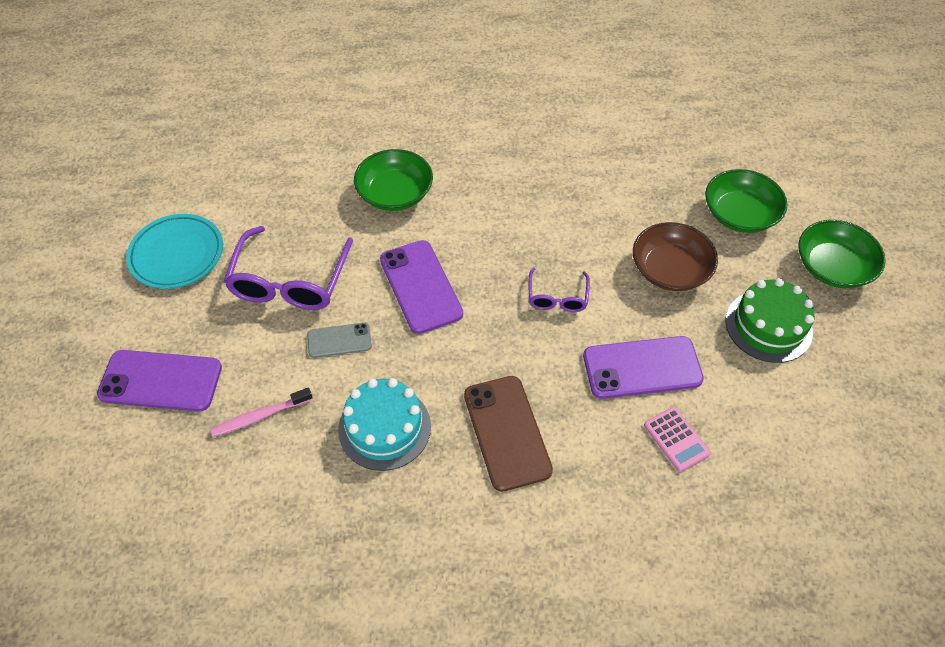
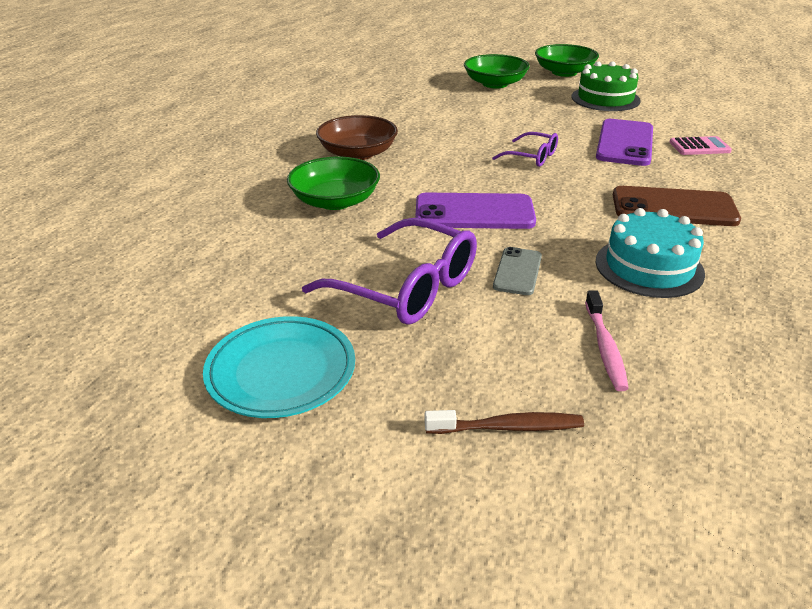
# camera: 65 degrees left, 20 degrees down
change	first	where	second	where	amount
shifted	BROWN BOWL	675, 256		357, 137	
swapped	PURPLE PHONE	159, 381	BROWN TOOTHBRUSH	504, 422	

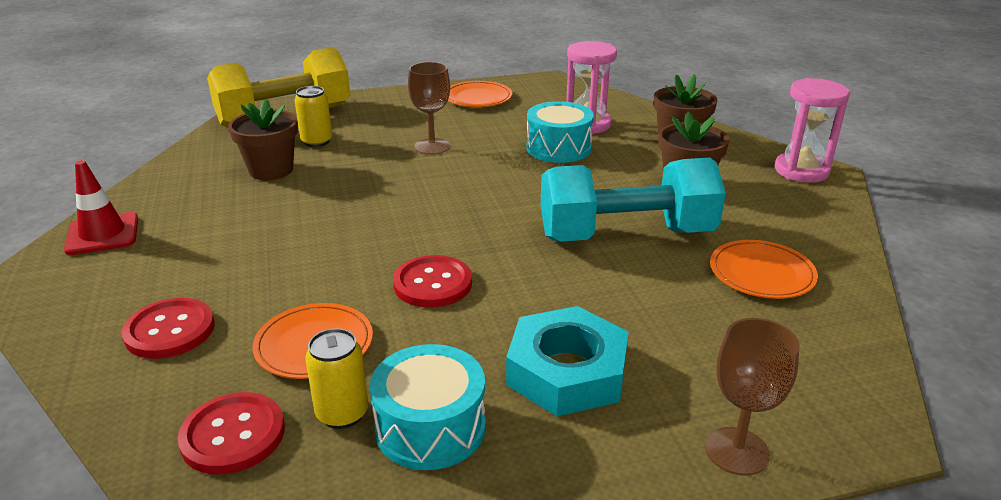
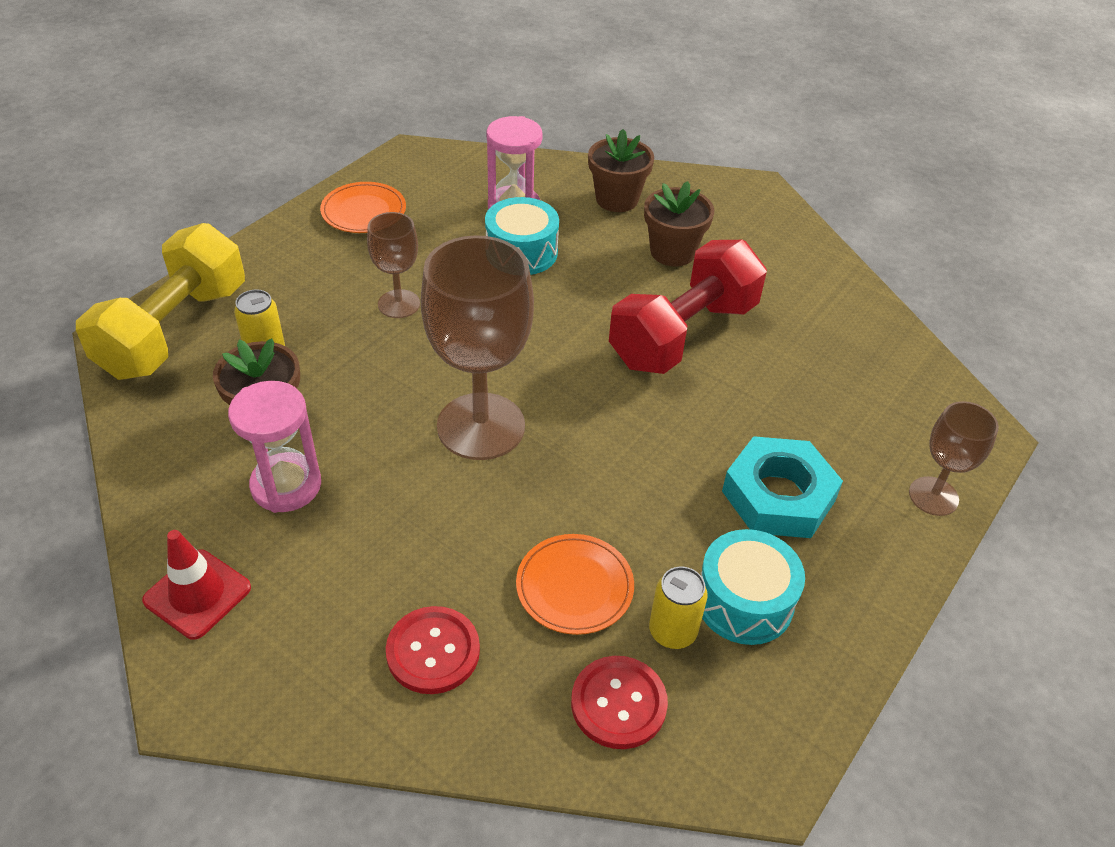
# camera: 40 degrees left, 15 degrees up
change	first	where	second	where	amount
gone	RED BUTTON	432, 281			
gone	ORANGE PLATE	764, 269			
new			BROWN GOBLET	477, 347	
shifted	PINK HOURGLASS	812, 130		274, 447	
repainted	TURQUOISE DUMBBELL	633, 200	RED DUMBBELL	688, 307	

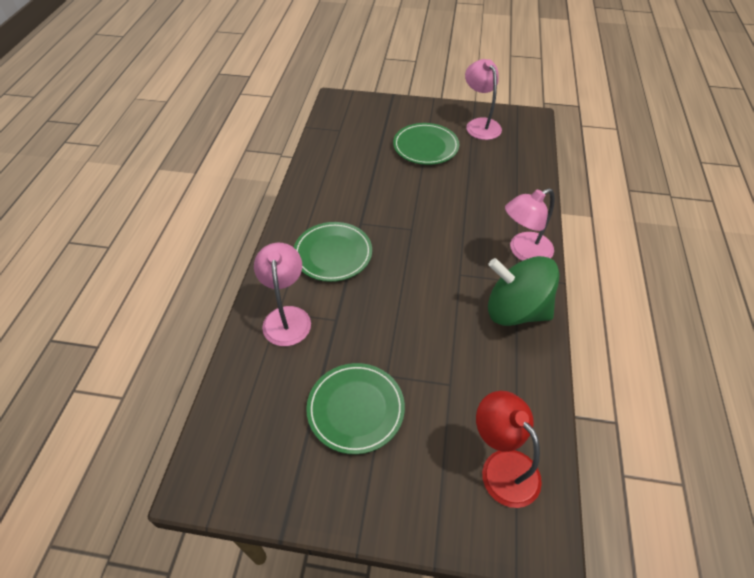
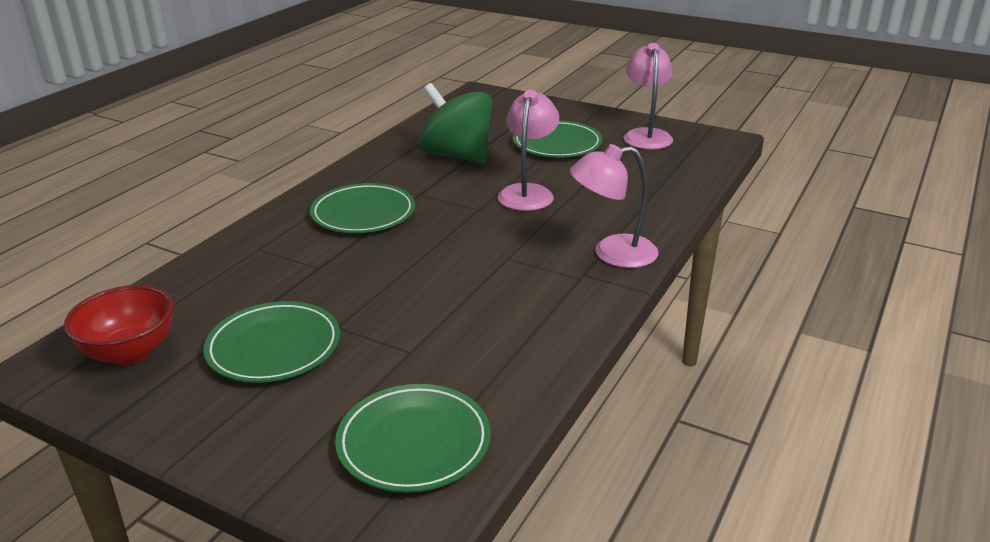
# camera: 20 degrees right, 20 degrees down
change	first	where	second	where	amount
new			RED BOWL	119, 325	
shifted	PINK LAMP	282, 294		528, 150	
shifted	GREEN SPINNING TOP	524, 291		455, 123	
swapped	RED LAMP	509, 449	GREEN PLATE	413, 438	

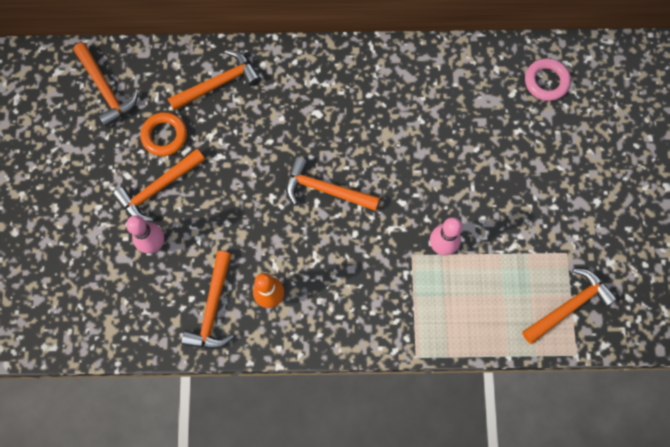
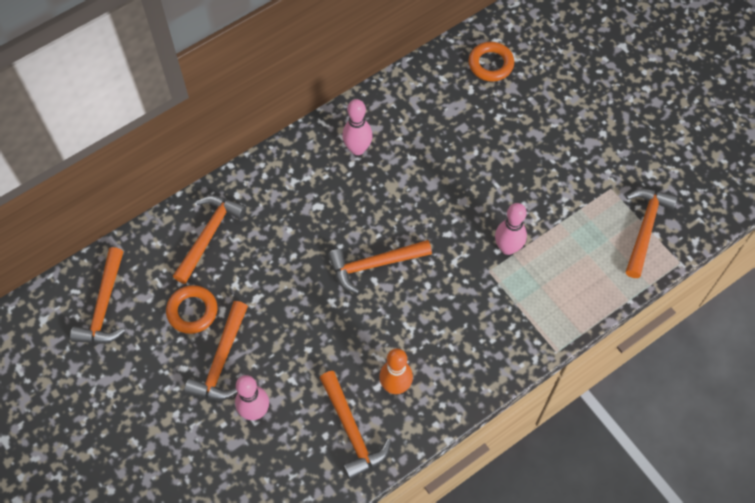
# camera: 35 degrees left, 10 degrees down
change	first	where	second	where	amount
new			PINK BOWLING PIN	357, 127	
repainted	PINK RING	548, 79	ORANGE RING	491, 61	
rotated	ORANGE HAMMER	105, 84		97, 295	75 degrees clockwise

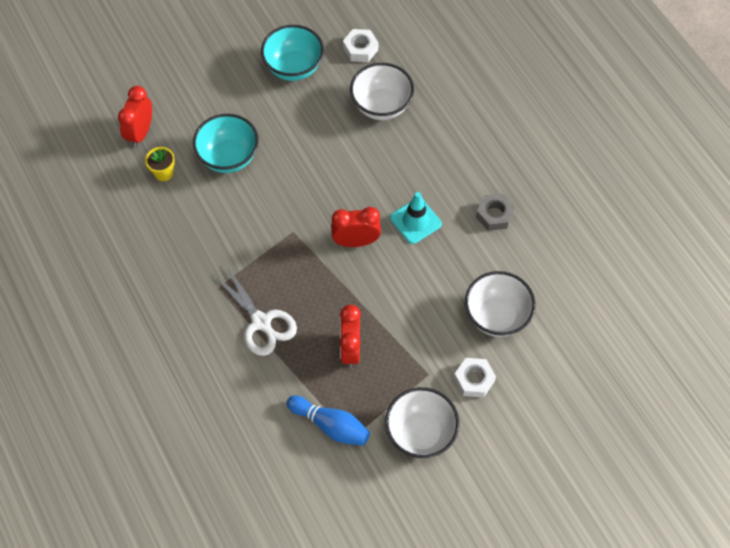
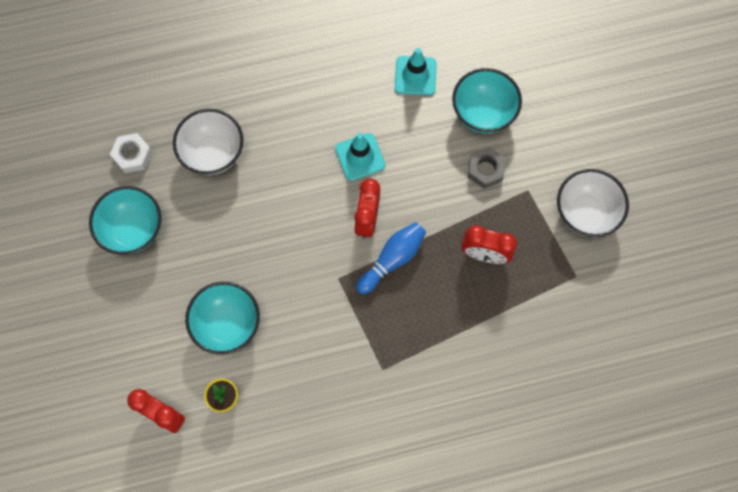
# camera: 75 degrees left, 10 degrees up
change	first	where	second	where	amount
gone	WHITE SCISSORS	254, 310			
gone	WHITE NUT	475, 378			
new			TURQUOISE TRAFFIC CONE	416, 71	
shifted	BLUE BOWLING PIN	328, 421		391, 258	
shifted	GREY NUT	495, 212		487, 168	
repainted	WHITE BOWL	500, 304	TURQUOISE BOWL	487, 101	

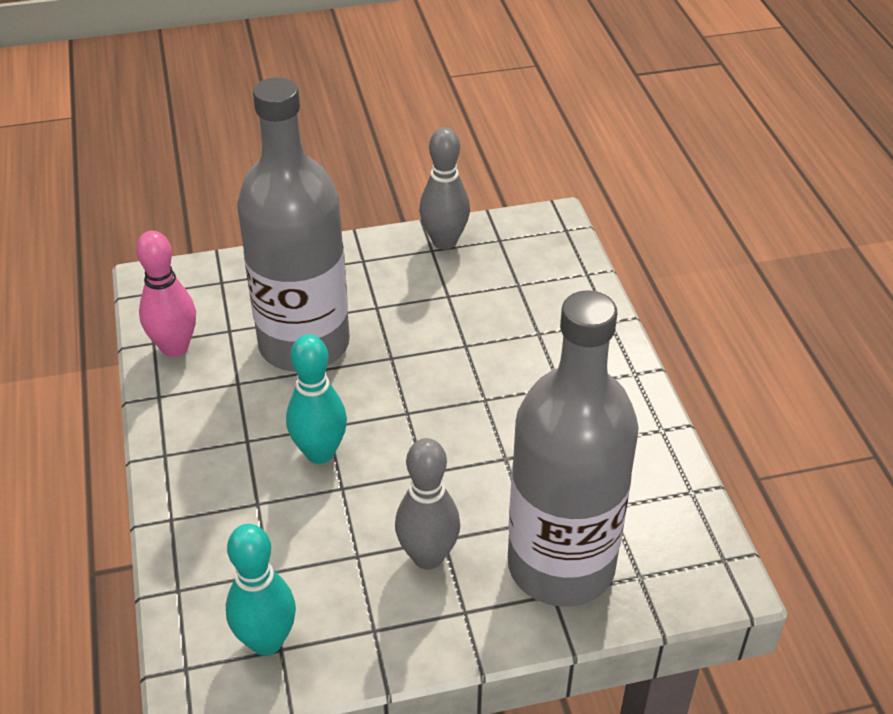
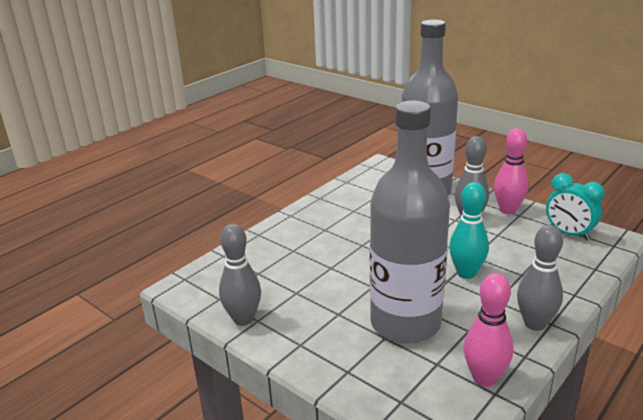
# camera: 125 degrees left, 15 degrees down
change	first	where	second	where	amount
new			PINK BOWLING PIN	511, 171	
new			GREY BOWLING PIN	540, 278	
swapped	TURQUOISE BOWLING PIN	261, 590	TURQUOISE CLOCK	575, 207	

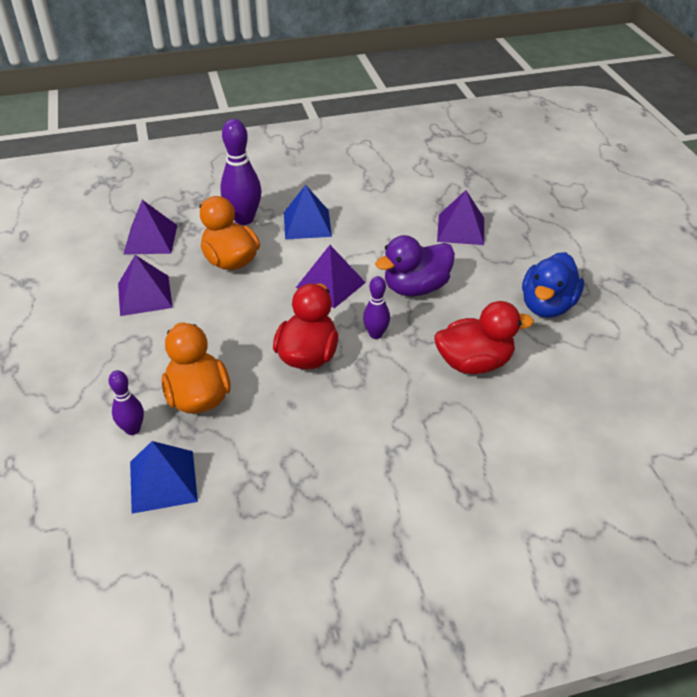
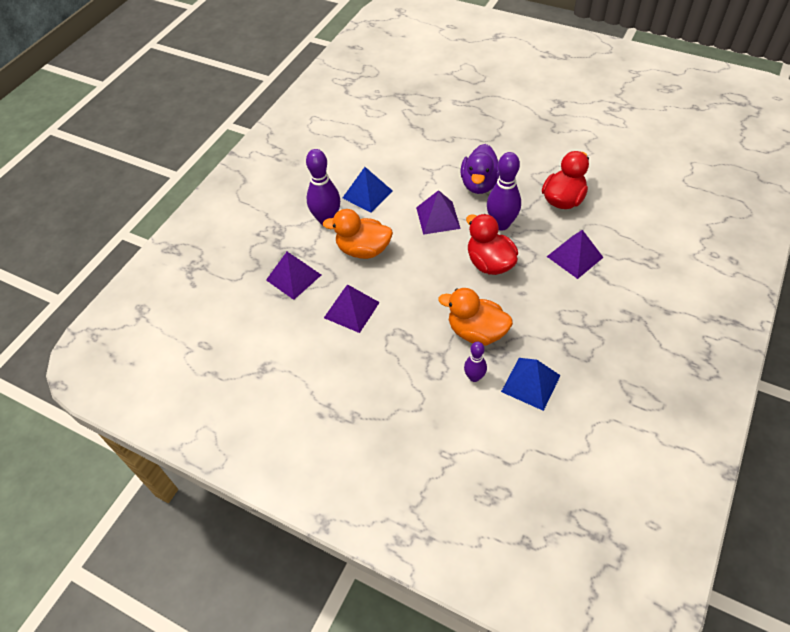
# camera: 45 degrees left, 10 degrees up
change	first	where	second	where	amount
gone	BLUE DUCK	553, 285			
shifted	PURPLE PYRAMID	460, 217		575, 254	
scaled	PURPLE BOWLING PIN	376, 307		504, 191	x1.74

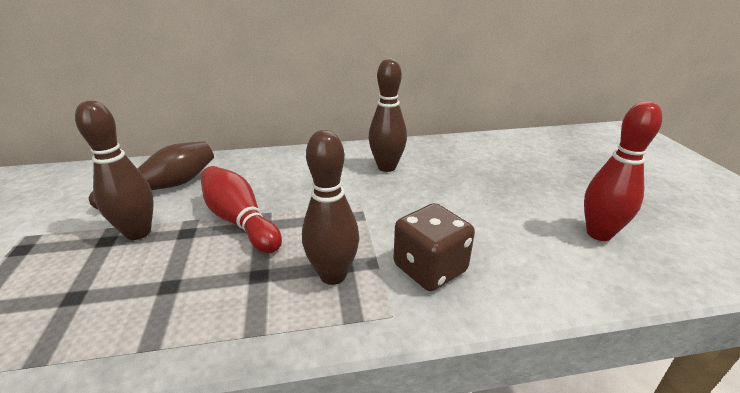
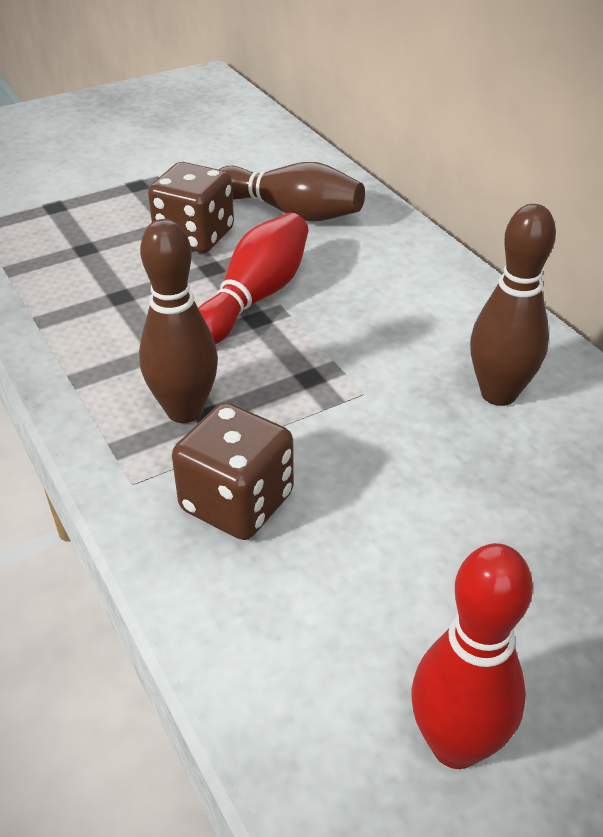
# camera: 70 degrees right, 10 degrees up
change	first	where	second	where	amount
swapped	BROWN BOWLING PIN	114, 170	BROWN DICE	191, 207	

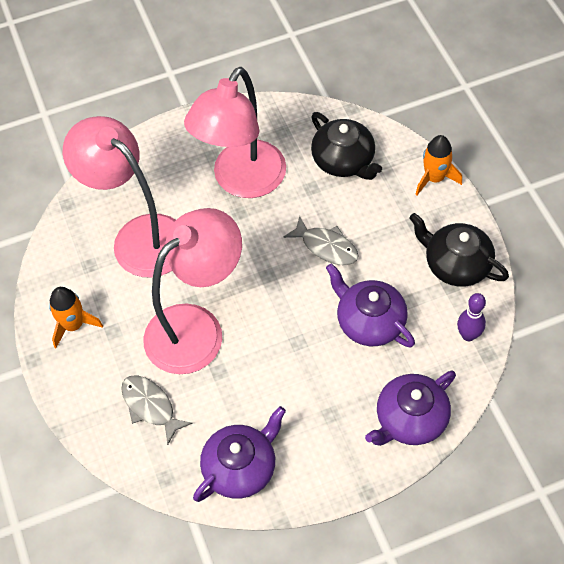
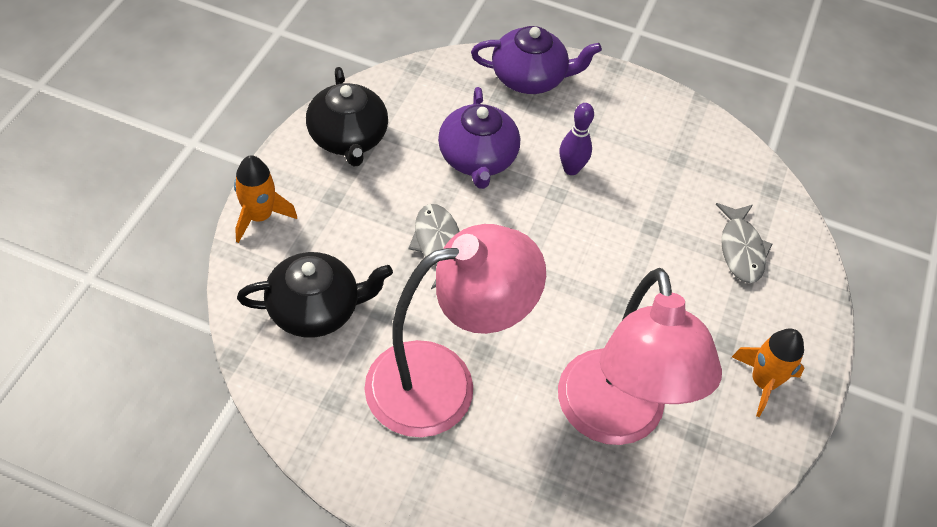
# camera: 145 degrees left, 5 degrees down
change	first	where	second	where	amount
gone	PINK LAMP	192, 291			
gone	PURPLE TEAPOT	239, 454			
shifted	PURPLE BOWLING PIN	471, 317		577, 139	
rotated	BLACK TEAPOT	346, 146		315, 295	75 degrees clockwise

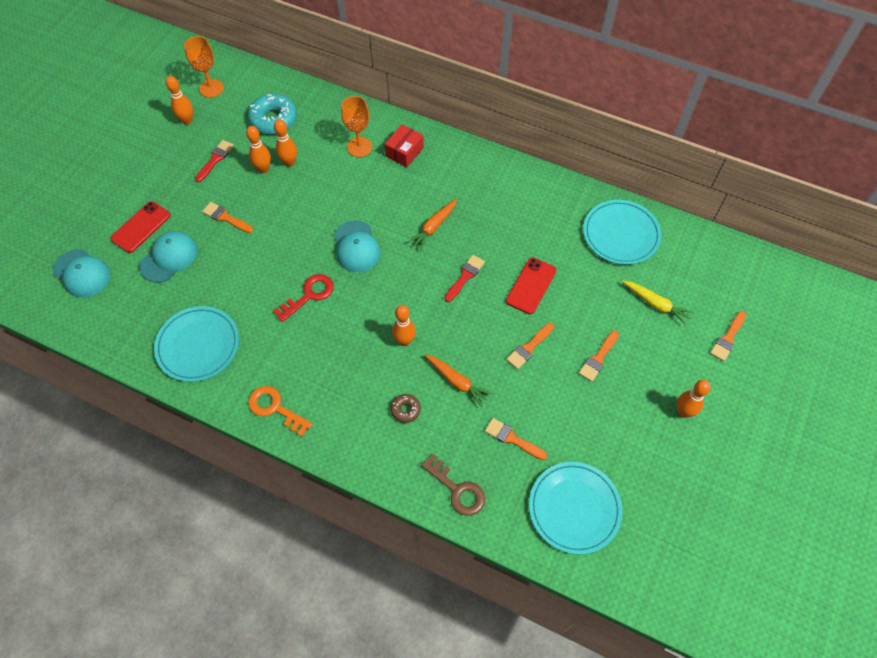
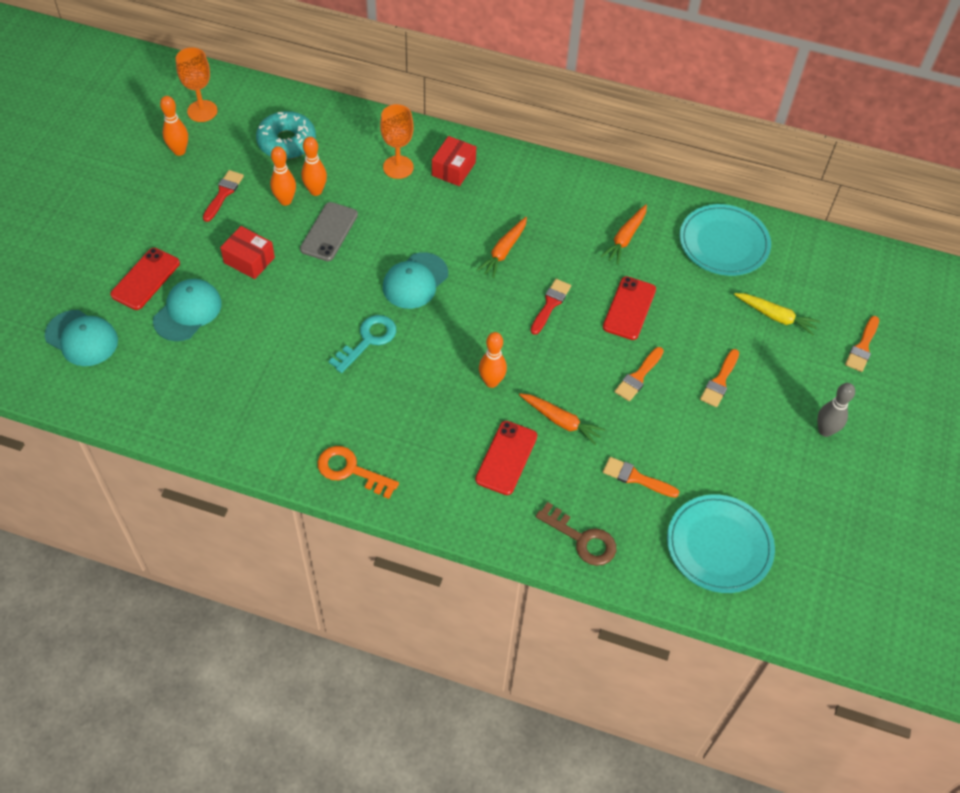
# camera: 10 degrees left, 5 degrees down
change	first	where	second	where	amount
gone	TURQUOISE PLATE	196, 344			
new			GREY PHONE	329, 231	
new			ORANGE CARROT	623, 234	
swapped	ORANGE BRUSH	227, 217	RED BOX	247, 252	
swapped	BROWN DONUT	406, 408	RED PHONE	506, 458	
repainted	RED KEY	303, 298	TURQUOISE KEY	362, 344	
repainted	ORANGE BOWLING PIN	694, 399	GREY BOWLING PIN	836, 410	
rotated	TURQUOISE CAP	357, 246		415, 280	60 degrees clockwise

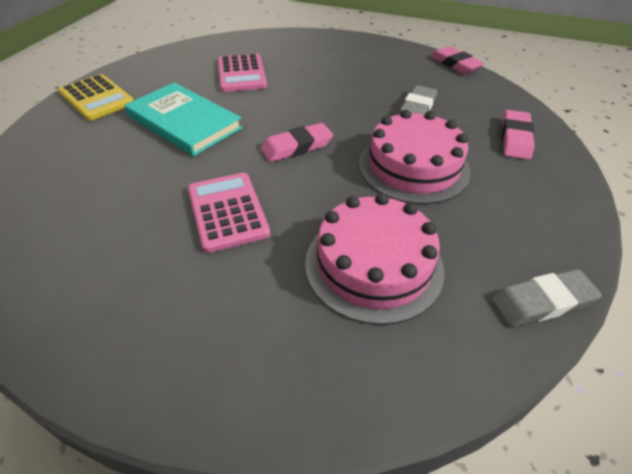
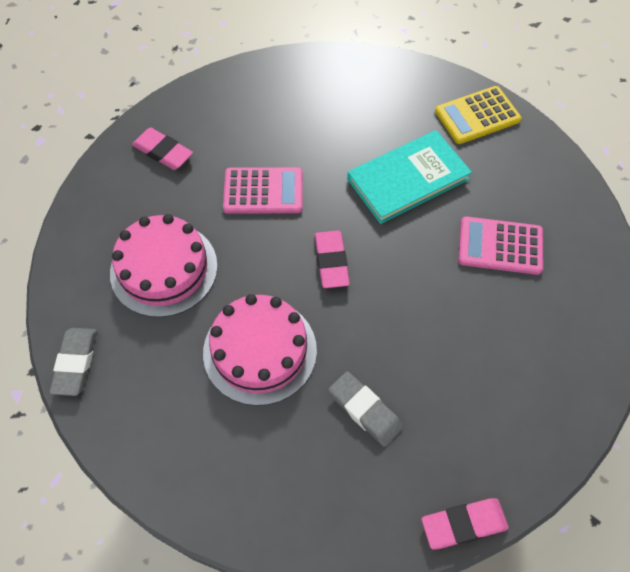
# camera: 110 degrees right, 15 degrees up
change	first	where	second	where	amount
shifted	PINK ERASER	518, 135		162, 148	

